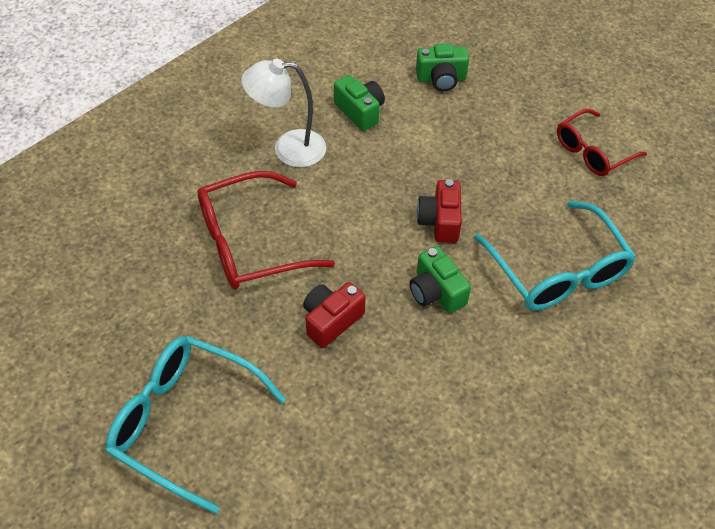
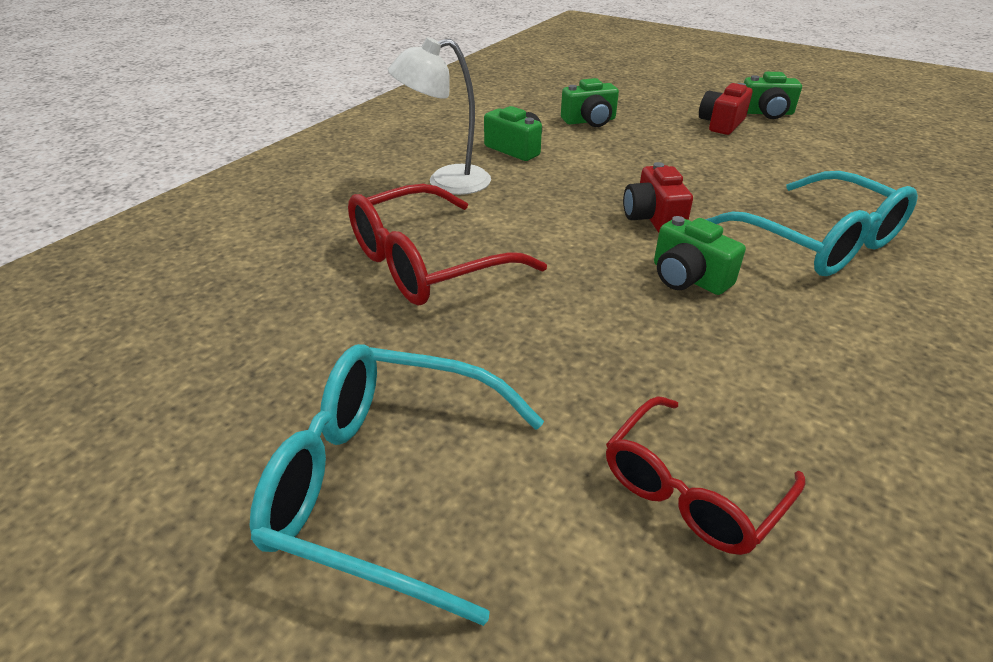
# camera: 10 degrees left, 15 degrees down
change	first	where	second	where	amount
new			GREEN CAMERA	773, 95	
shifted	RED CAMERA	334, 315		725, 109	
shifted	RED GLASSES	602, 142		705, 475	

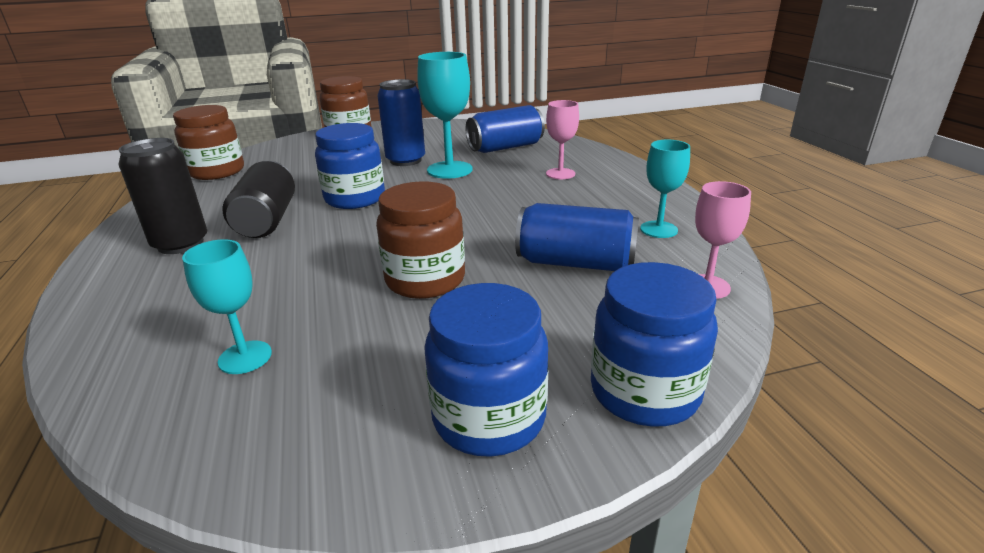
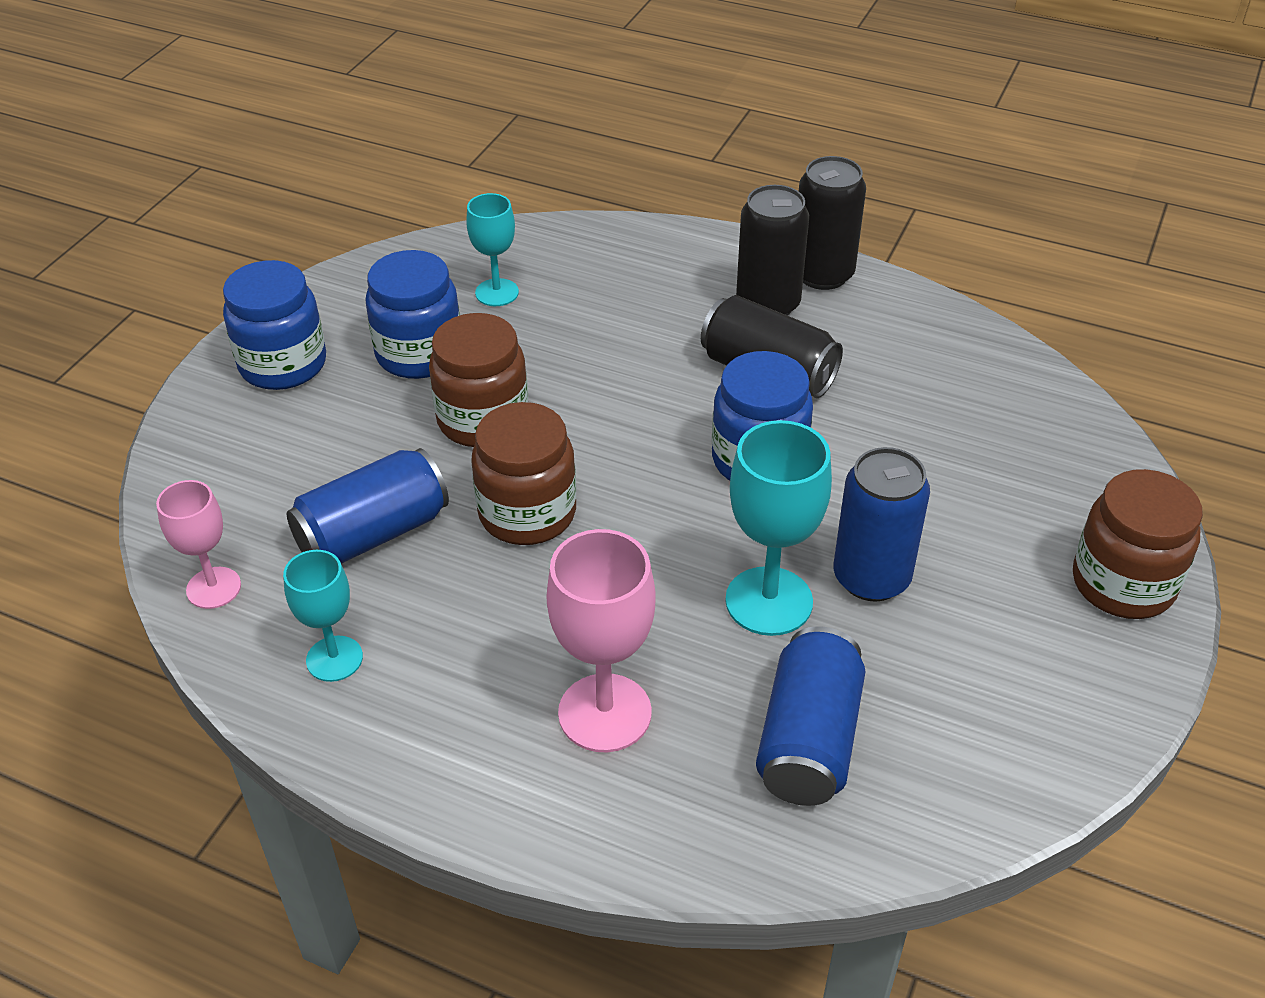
# camera: 130 degrees right, 15 degrees up
change	first	where	second	where	amount
new			BLACK CAN	832, 223	
shifted	BROWN JAR	208, 142		523, 473	
shifted	BLUE JAR	654, 344		413, 314	
scaled	PINK GOBLET	562, 139		601, 640	x1.61

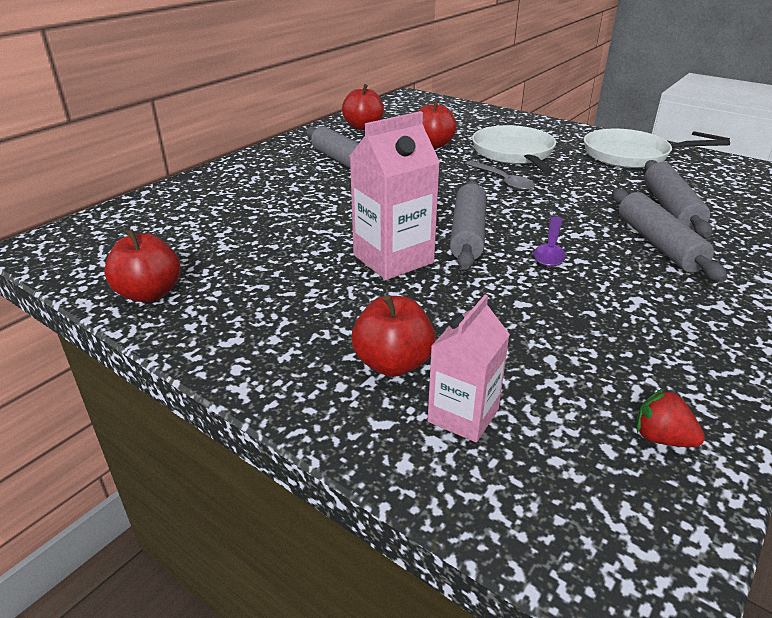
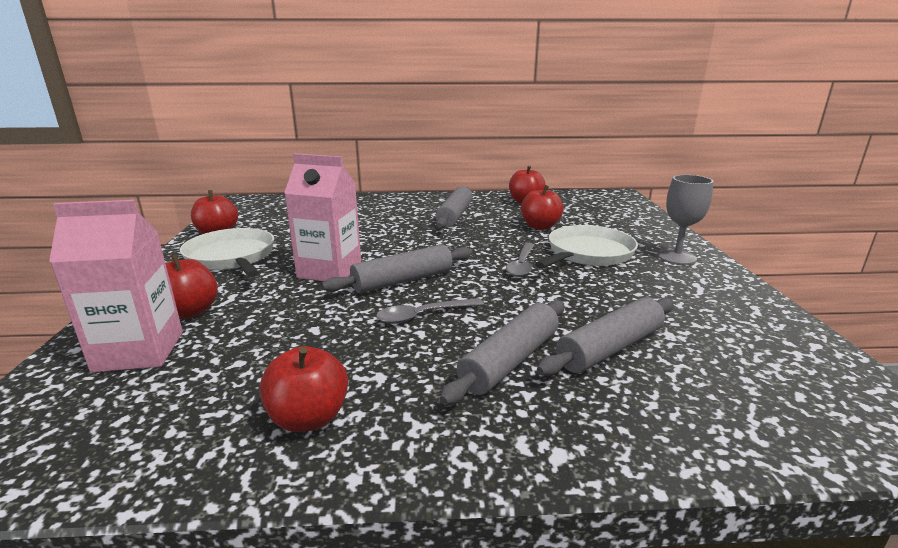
# camera: 50 degrees right, 10 degrees down
change	first	where	second	where	amount
gone	RED STRAWBERRY	670, 418			
new			RED APPLE	303, 389	
new			GREY GOBLET	685, 220	
shifted	WHITE PAN	657, 148		227, 252	
repainted	PURPLE SPOON	550, 241	GREY SPOON	430, 311	
scaled	PINK CARTON	469, 368		116, 286	x1.54

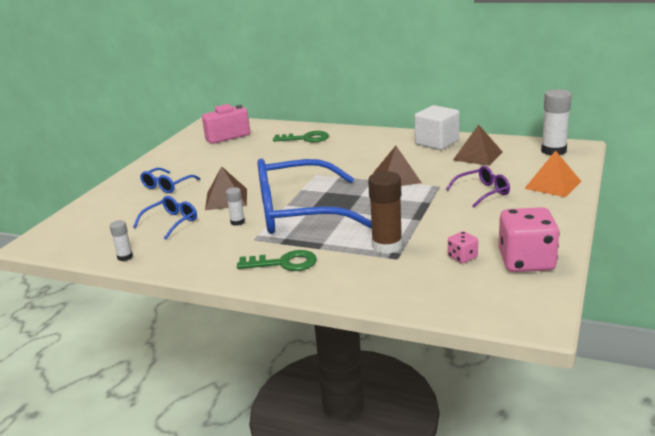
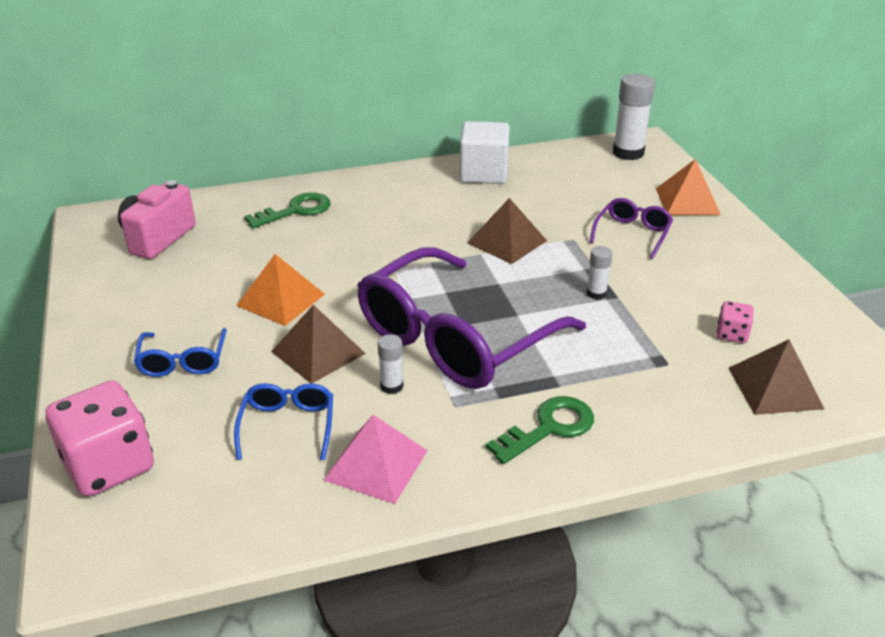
# camera: 40 degrees left, 10 degrees up
change	first	where	second	where	amount
gone	BROWN GLUE STICK	385, 212			
new			ORANGE PYRAMID	281, 290	
new			PINK PYRAMID	375, 459	
shifted	WHITE GLUE STICK	121, 240		599, 273	
shifted	BROWN PYRAMID	477, 145		776, 377	
shifted	PINK DICE	529, 239		100, 439	
repainted	BLUE GLASSES	314, 196	PURPLE GLASSES	471, 318	

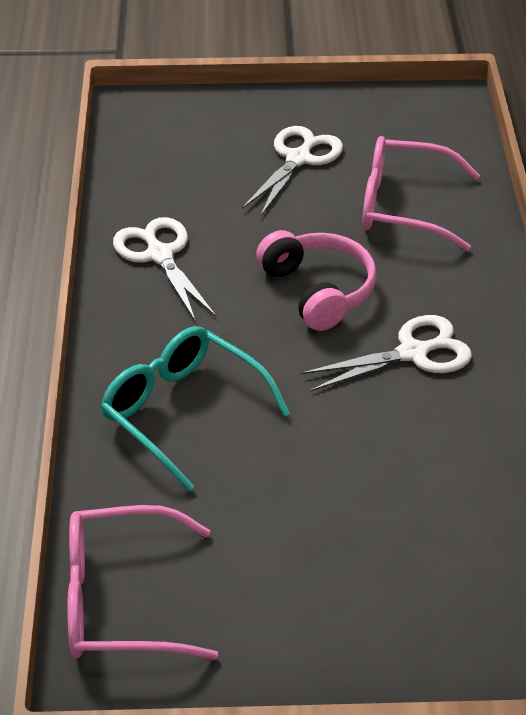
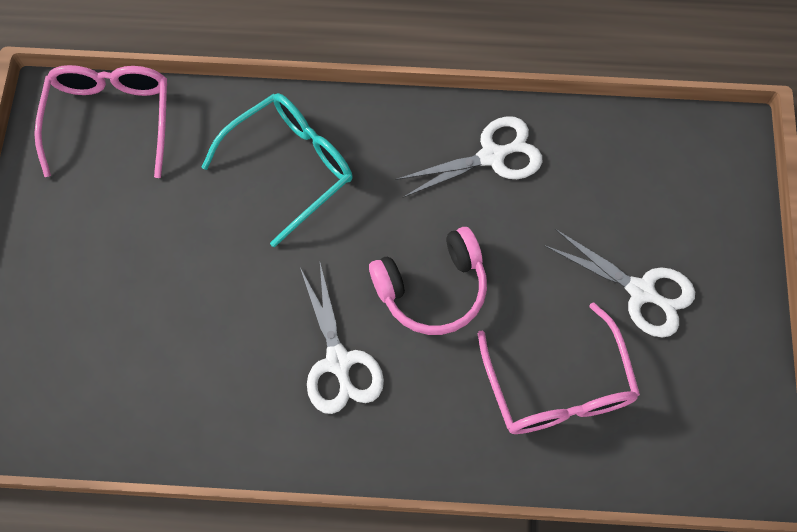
# camera: 95 degrees right, 25 degrees up
change	first	where	second	where	amount
rotated	PINK GLASSES	421, 193		559, 368	150 degrees clockwise

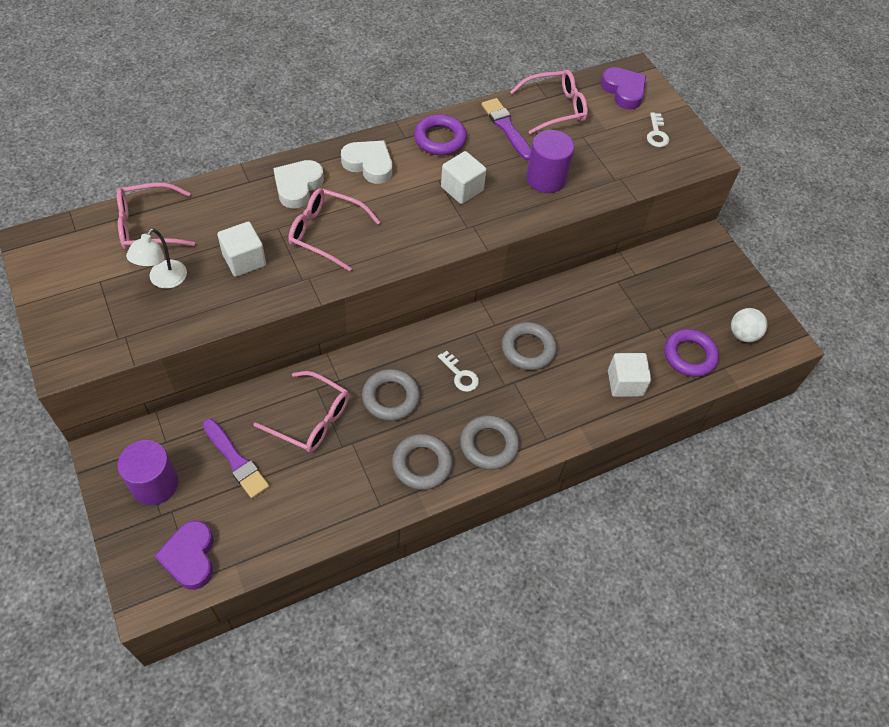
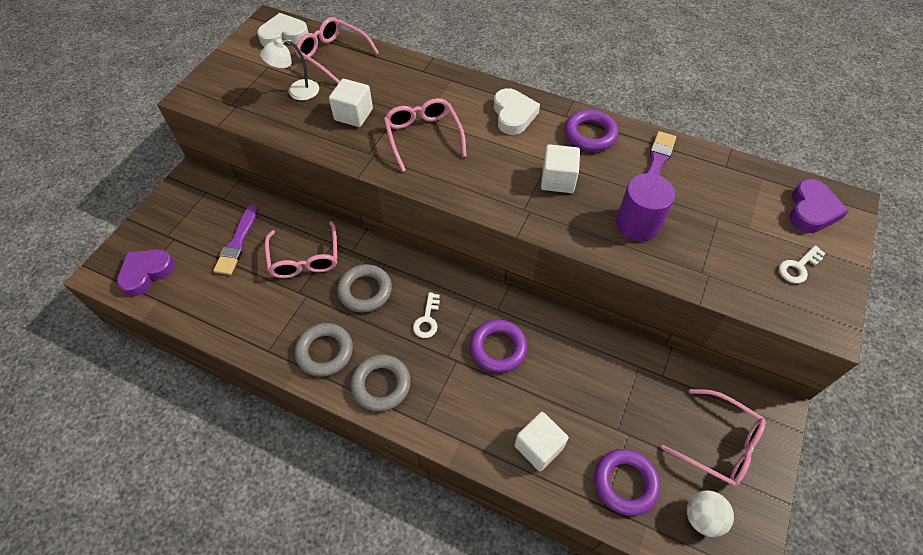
# camera: 55 degrees right, 0 degrees up
change	first	where	second	where	amount
gone	PURPLE CYLINDER	147, 472			
shifted	WHITE HEART	298, 184		282, 30	
shifted	PINK GLASSES	549, 102		713, 438	
repainted	GREY RING	529, 346	PURPLE RING	499, 346	

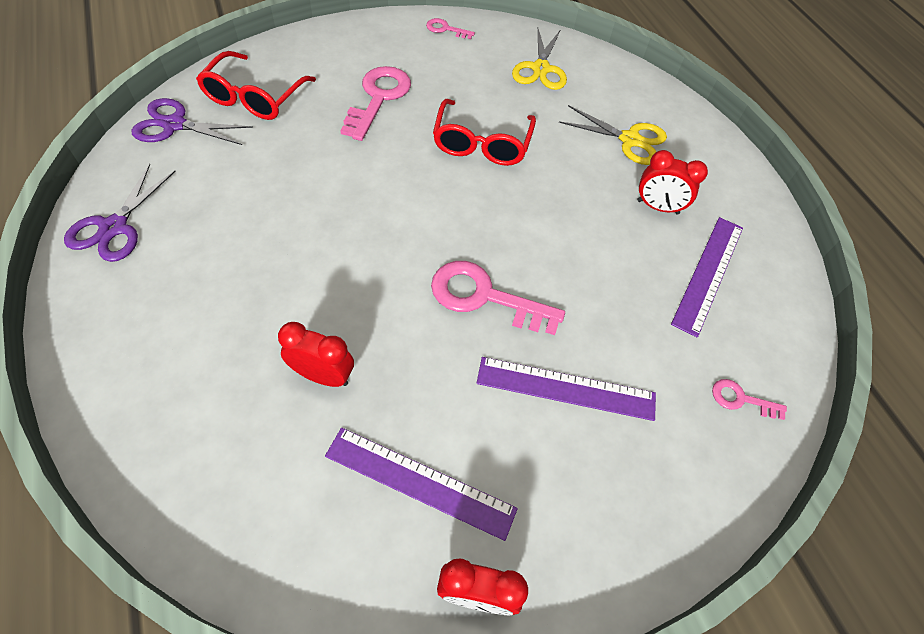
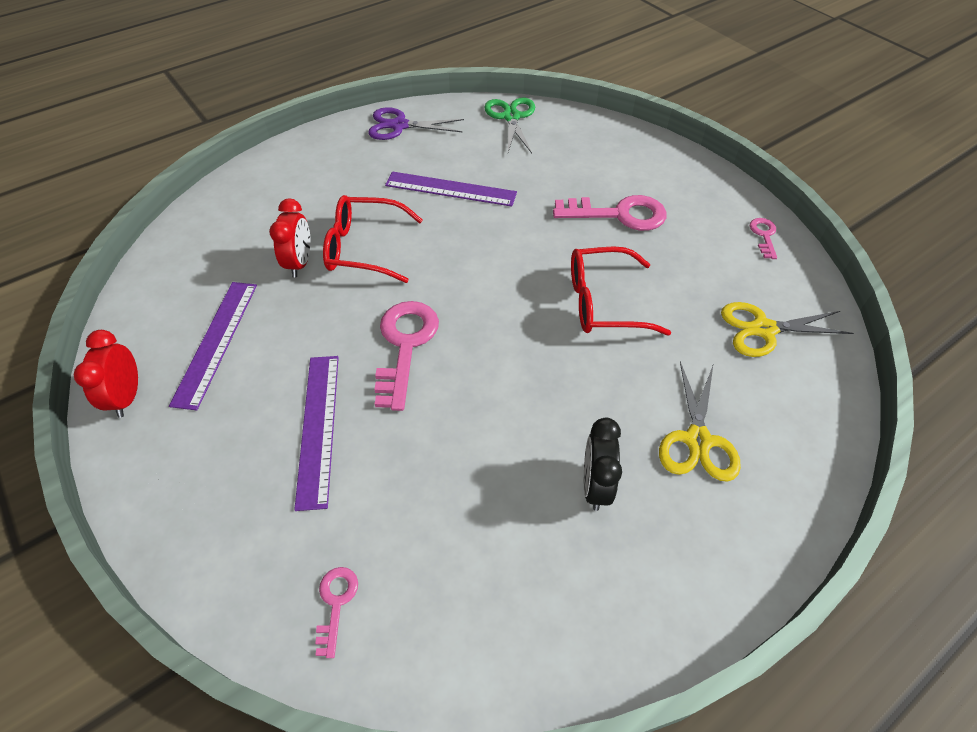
# camera: 80 degrees right, 5 degrees down
change	first	where	second	where	amount
shifted	RED GLASSES	256, 85		373, 239	
shifted	PURPLE RULER	707, 277		451, 189	
repainted	PURPLE SCISSORS	192, 121	GREEN SCISSORS	509, 125	
repainted	RED CLOCK	672, 182	BLACK CLOCK	603, 464	

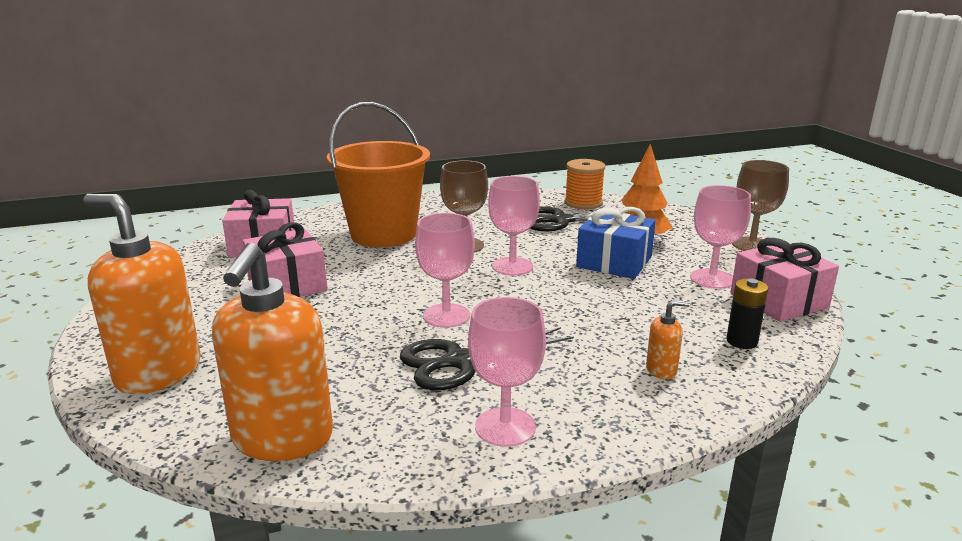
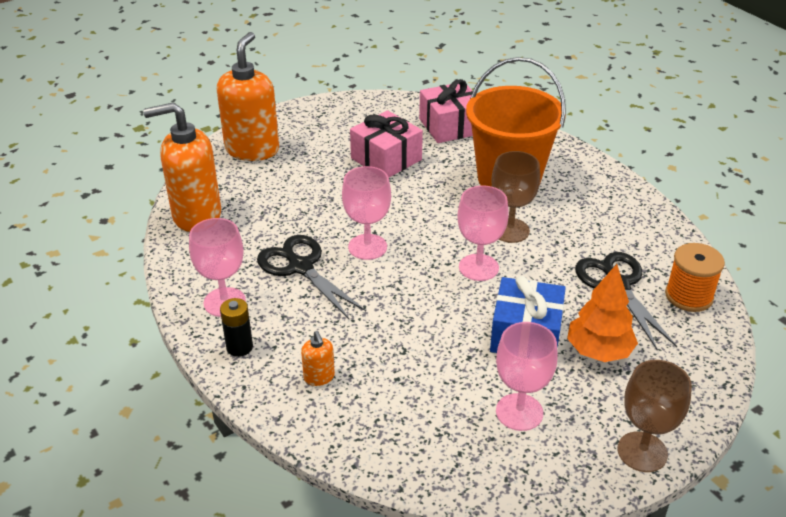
# camera: 75 degrees right, 15 degrees up
change	first	where	second	where	amount
gone	PINK GIFT	784, 280			
shifted	BLACK BATTERY	747, 314		236, 327	

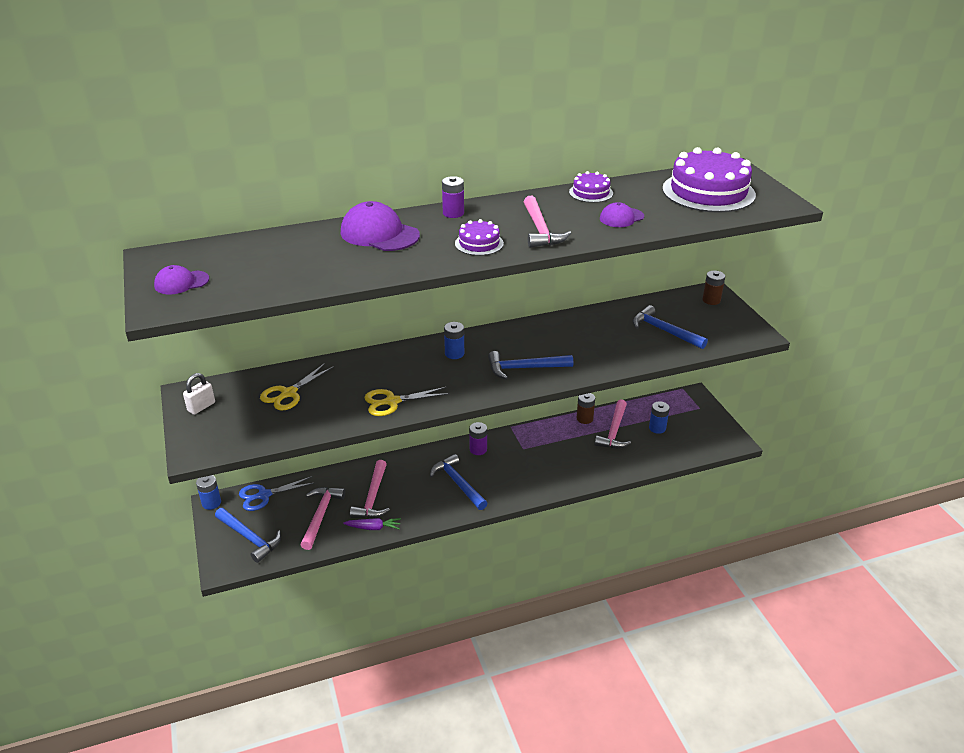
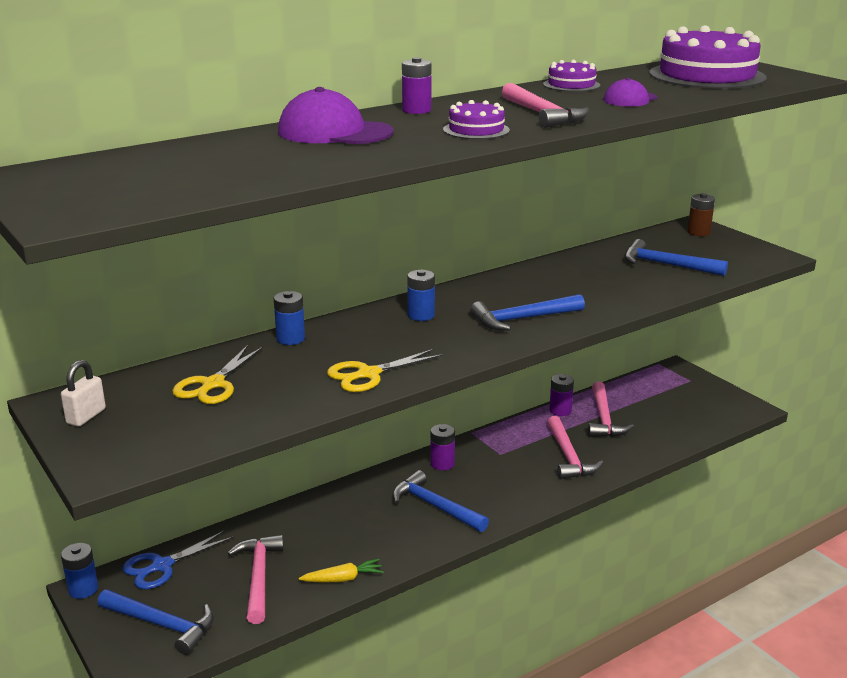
# camera: 15 degrees left, 10 degrees down
change	first	where	second	where	amount
gone	PURPLE CAP	181, 279			
shifted	PINK HAMMER	370, 489		575, 447	
shifted	BLUE BATTERY	659, 417		289, 318	
repainted	PURPLE CARROT	372, 524	YELLOW CARROT	341, 571	
repainted	BROWN BATTERY	586, 408	PURPLE BATTERY	561, 395	

